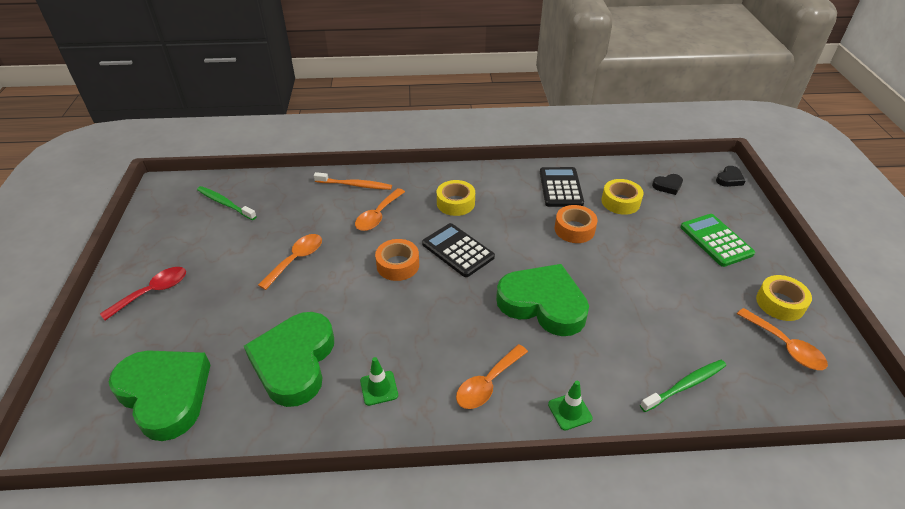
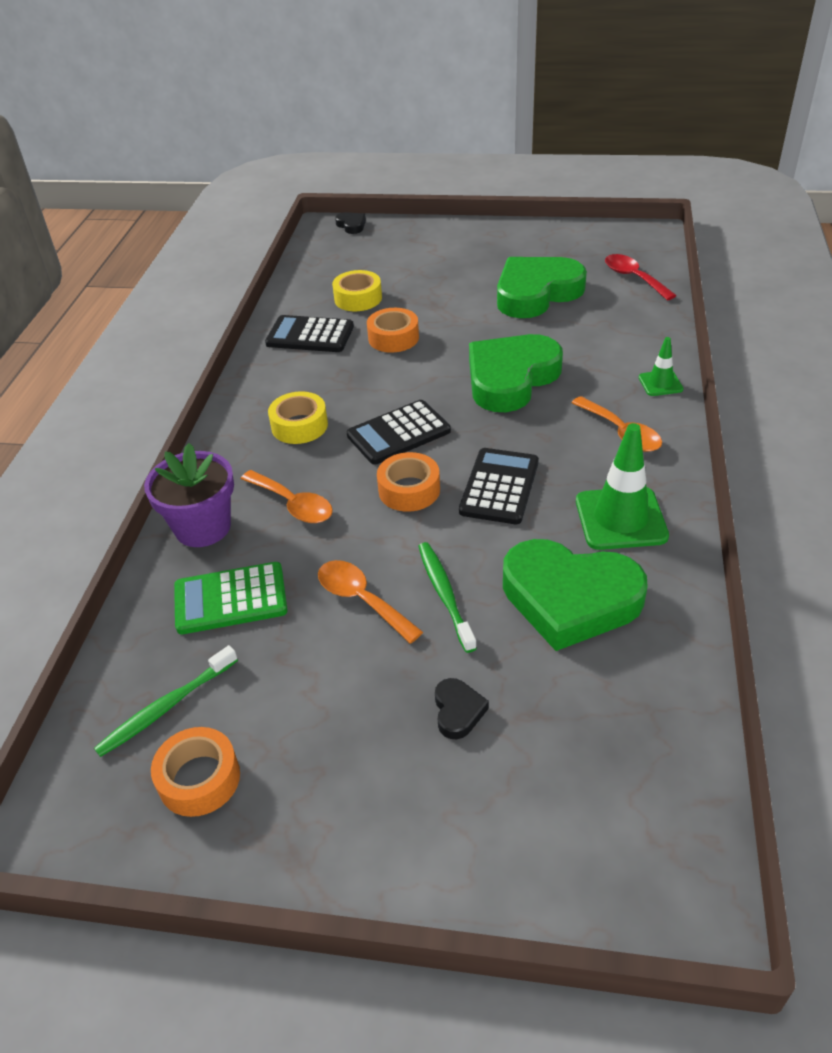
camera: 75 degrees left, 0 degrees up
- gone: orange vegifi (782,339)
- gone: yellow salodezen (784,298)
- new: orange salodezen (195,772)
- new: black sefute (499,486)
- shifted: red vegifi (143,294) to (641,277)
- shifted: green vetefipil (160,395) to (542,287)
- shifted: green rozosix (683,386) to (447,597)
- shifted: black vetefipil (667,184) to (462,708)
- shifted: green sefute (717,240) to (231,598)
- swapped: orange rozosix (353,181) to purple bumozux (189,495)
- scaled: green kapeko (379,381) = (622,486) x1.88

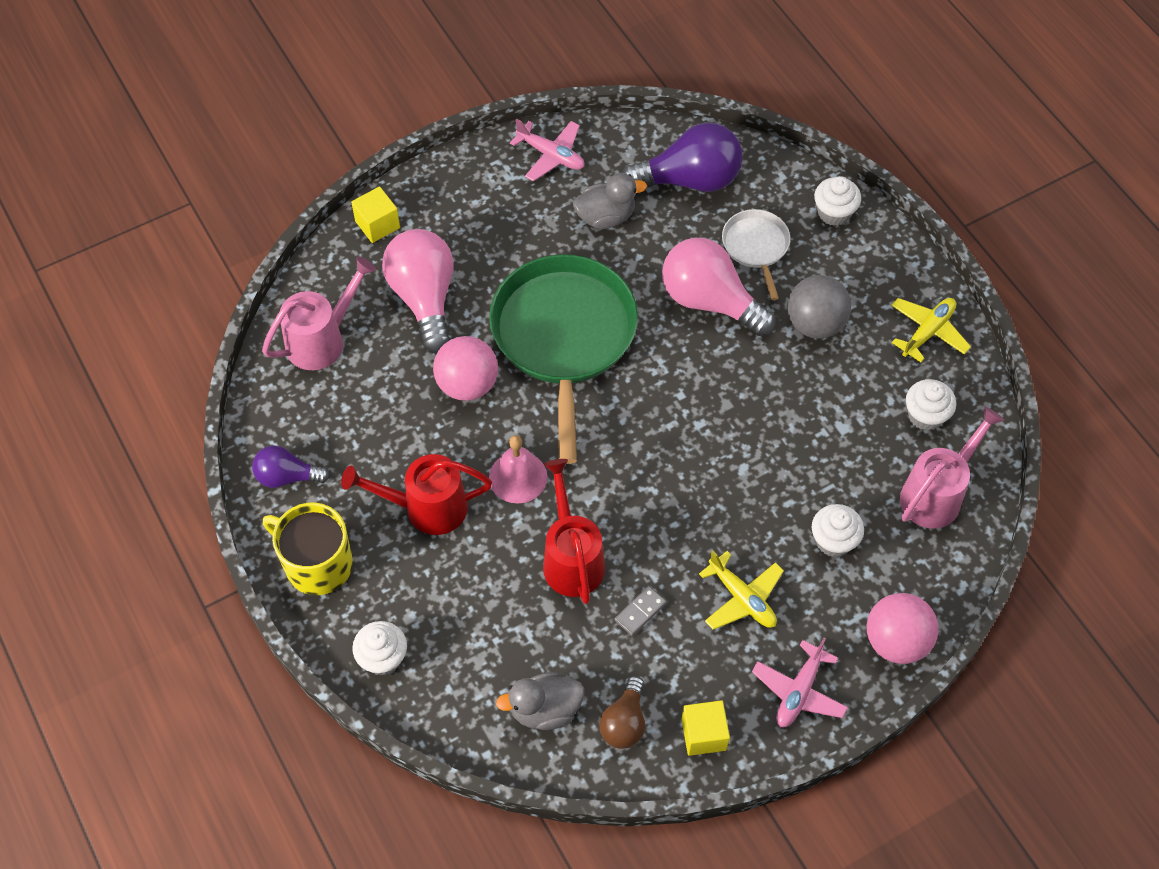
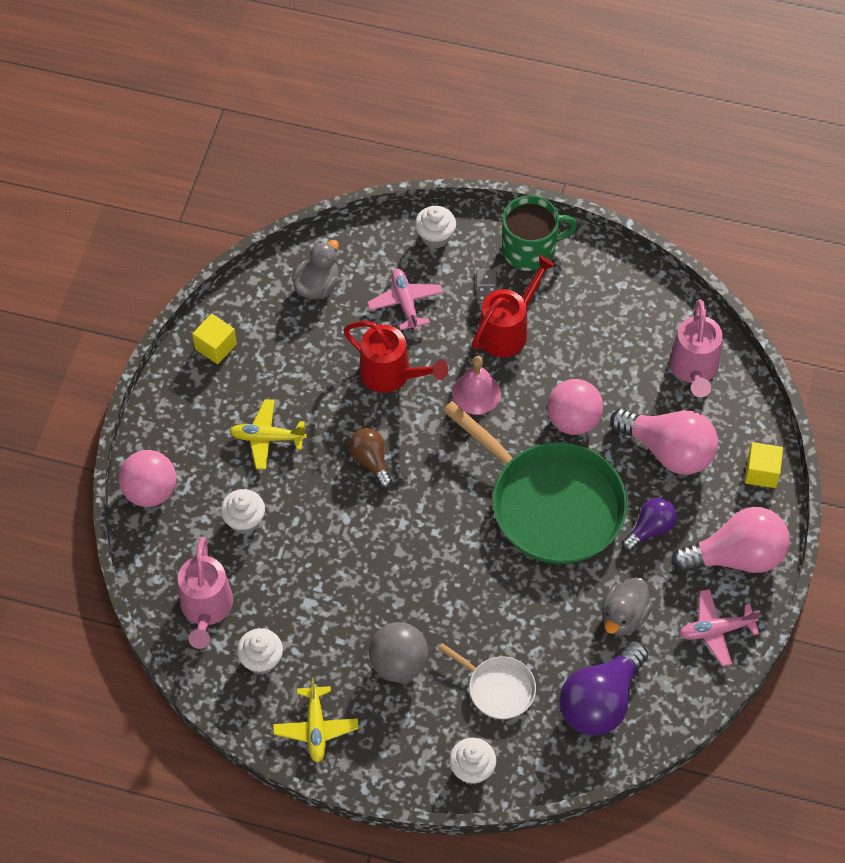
camera: 135 degrees right, 0 degrees up
- shifted: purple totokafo (291,466) to (649,524)
- shifted: brown totokafo (622,712) to (370,458)
- shifted: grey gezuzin (641,611) to (486,286)
- shifted: pink totokafo (718,287) to (730,540)
- shifted: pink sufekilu (800,682) to (405,299)
- repainted: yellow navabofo (308,549) to green navabofo (539,233)

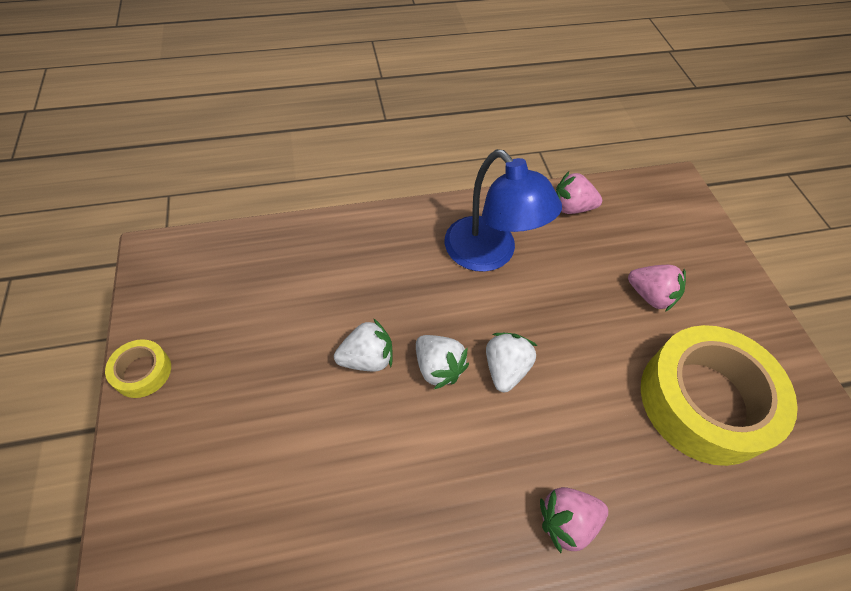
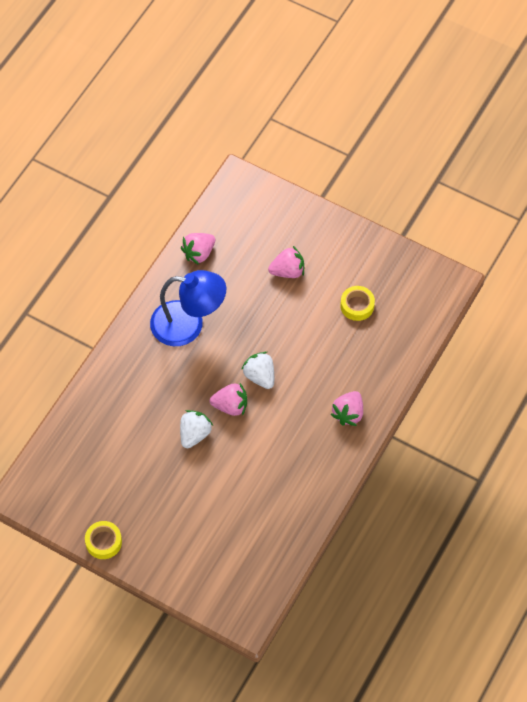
camera: 45 degrees left, 5 degrees up
- repainted: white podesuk (442,362) to pink podesuk (228,399)
- scaled: yellow salodezen (719,395) = (357,303) x0.43

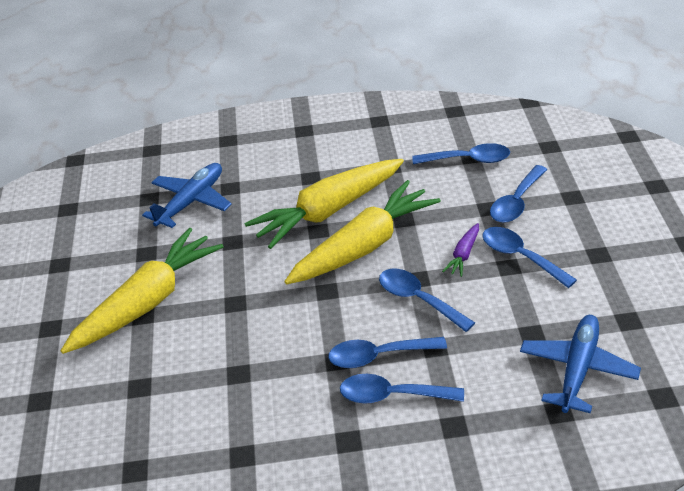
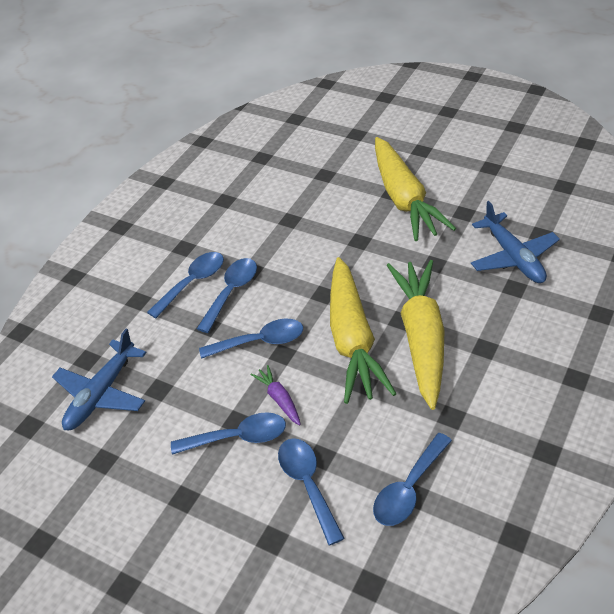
camera: 125 degrees right, 5 degrees up
- rotated: blue sufekilu (580,364) = (99,379) 60 degrees clockwise

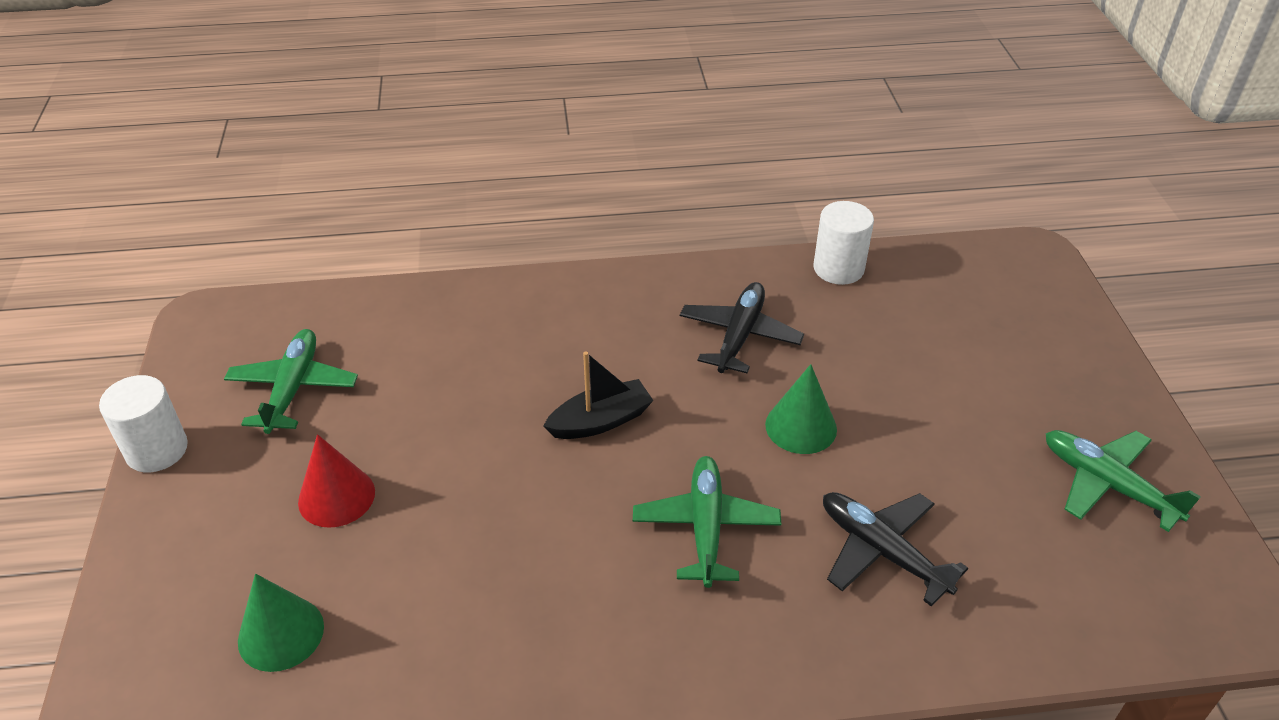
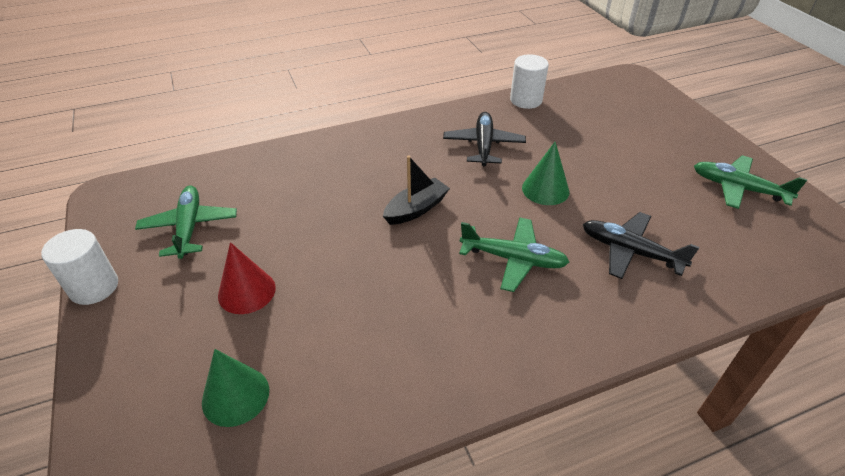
camera: 15 degrees left, 0 degrees up
- rotated: green sufekilu (707,522) = (514,254) 120 degrees clockwise

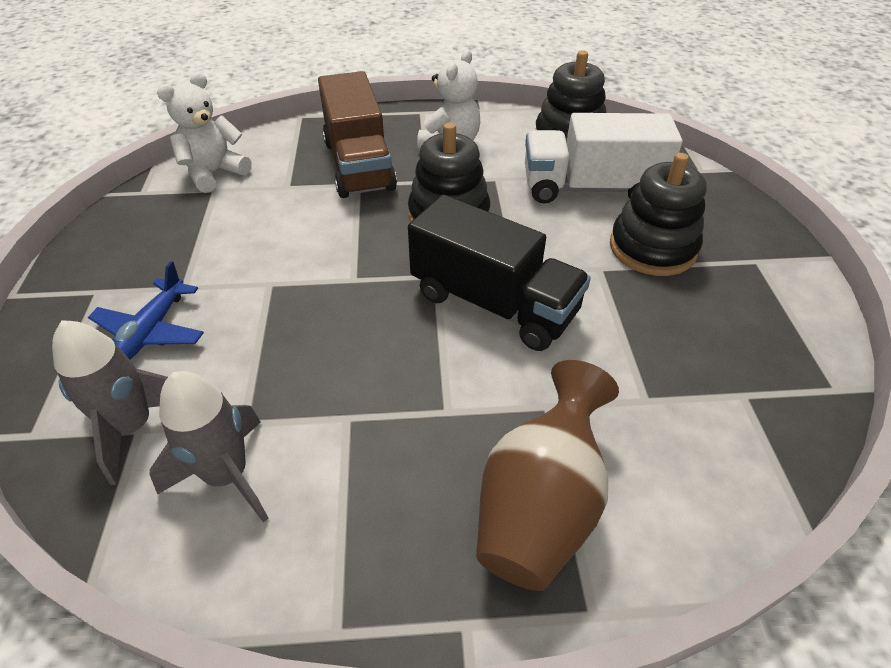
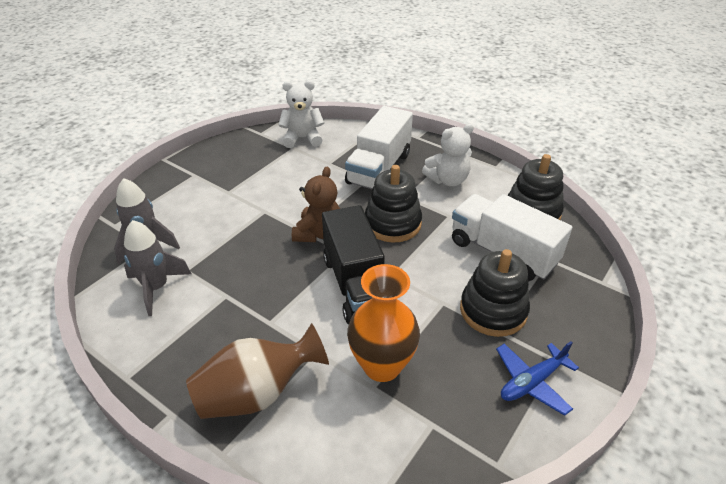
camera: 40 degrees right, 5 degrees down
- new: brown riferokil (316,204)
- new: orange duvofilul (383,323)
- shifted: blue sufekilu (146,310) to (537,378)
- repainted: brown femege (357,134) to white femege (379,147)

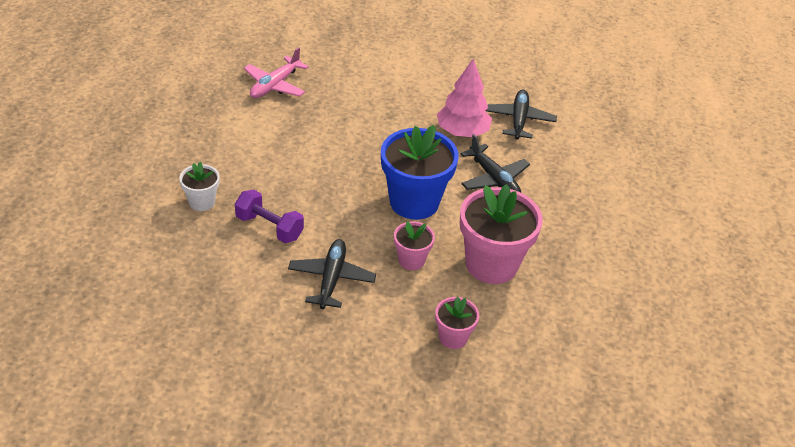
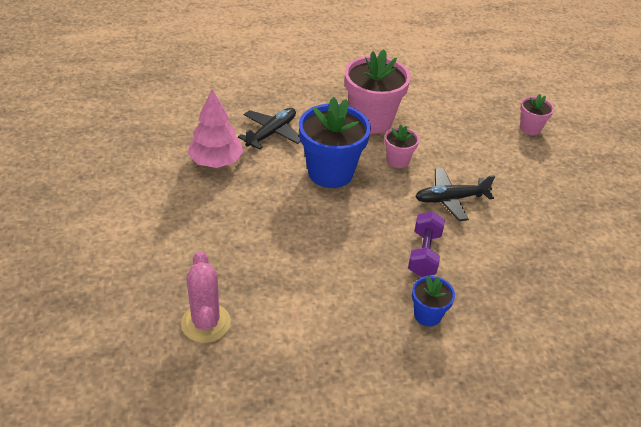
camera: 110 degrees left, 0 degrees up
- gone: black sufekilu (521,115)
- shifted: pink bumozux (457,322) to (537,114)
- swapped: pink sufekilu (276,72) to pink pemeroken (206,297)
- repainted: white bumozux (199,186) to blue bumozux (433,301)

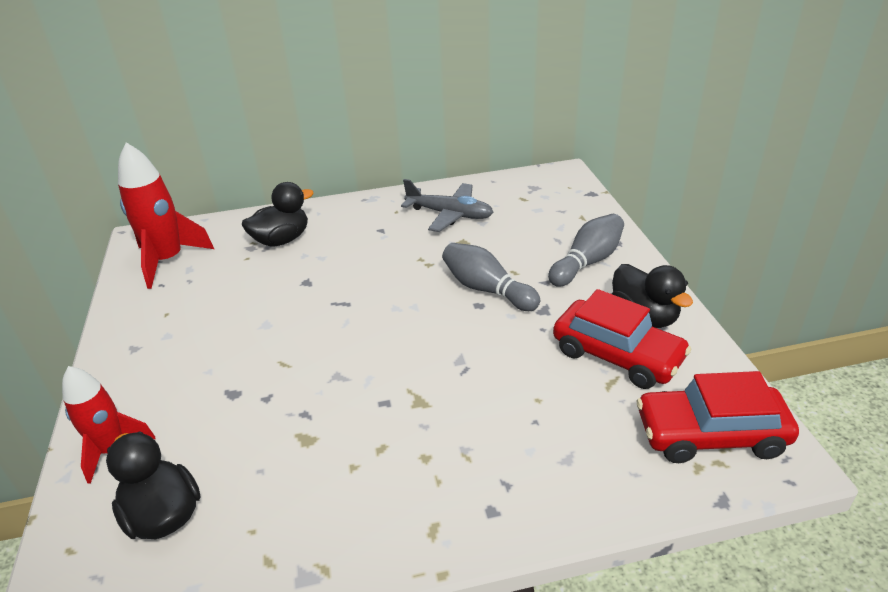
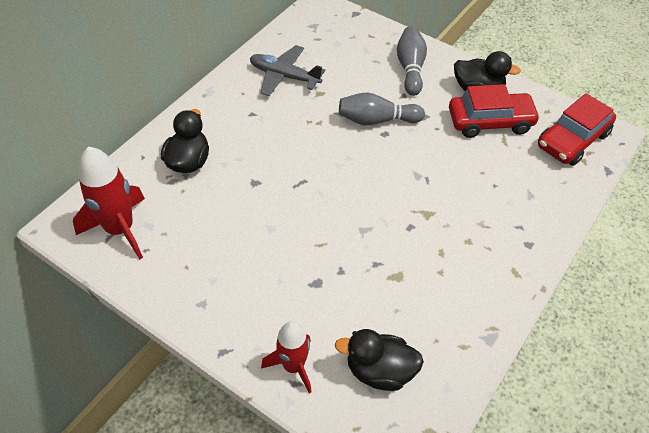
camera: 45 degrees left, 15 degrees up
- rotated: grey sufekilu (447,205) = (287,70) 135 degrees counterclockwise

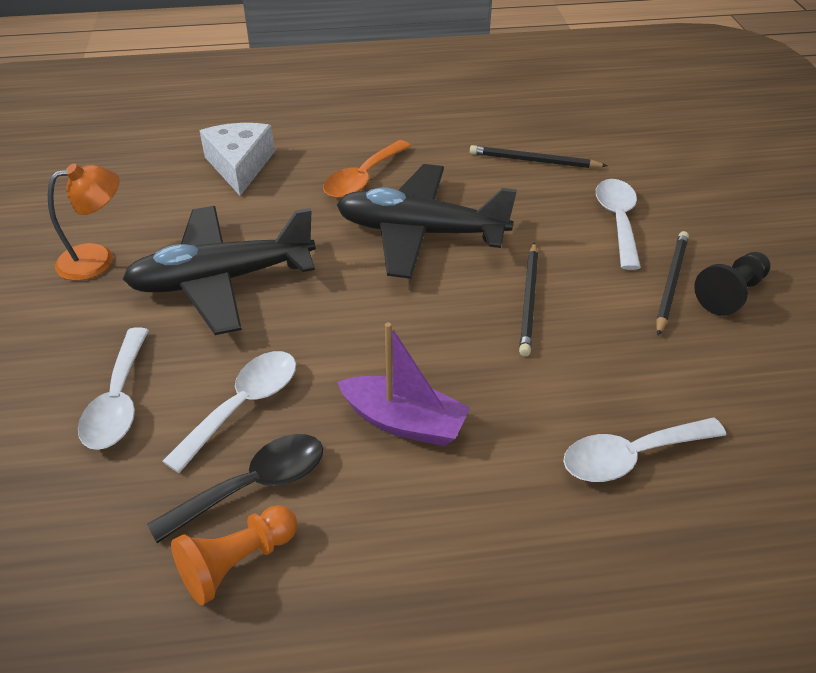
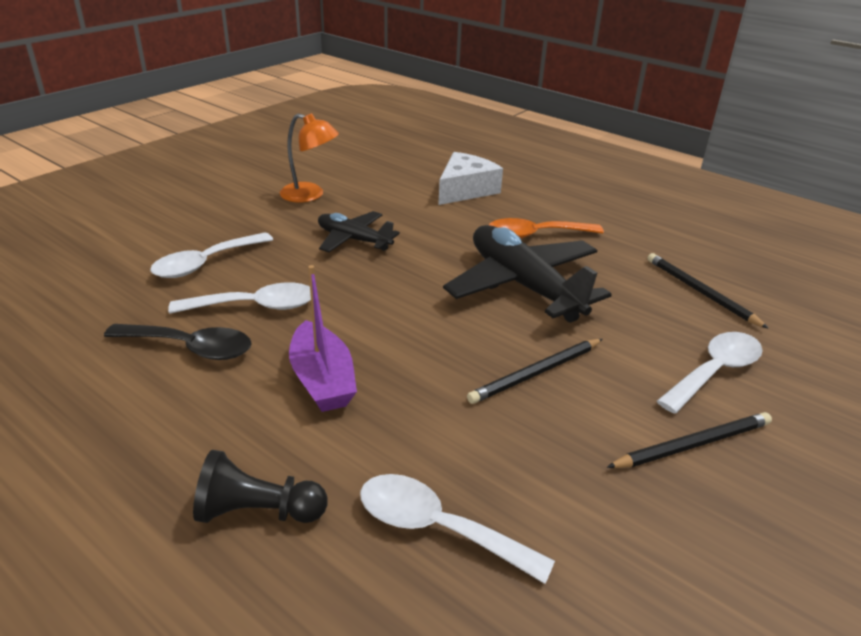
camera: 45 degrees right, 10 degrees down
- gone: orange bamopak (234,555)
- shifted: black bamopak (732,284) to (260,486)
- scaled: black sufekilu (219,270) = (359,231) x0.57

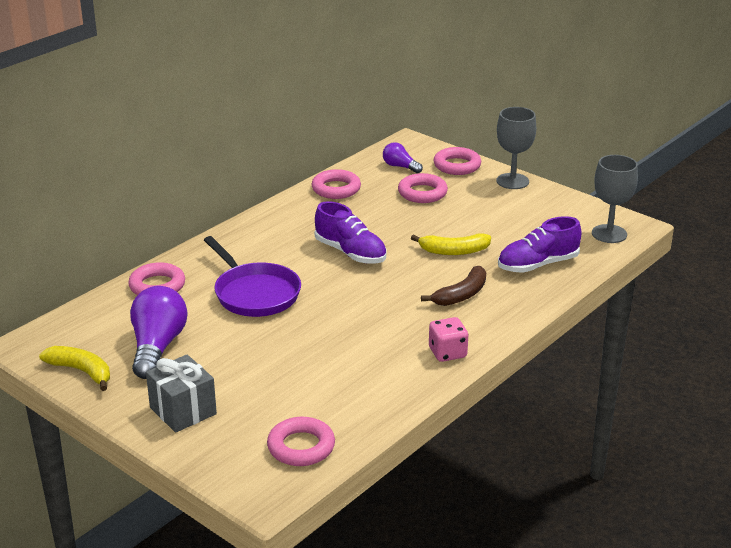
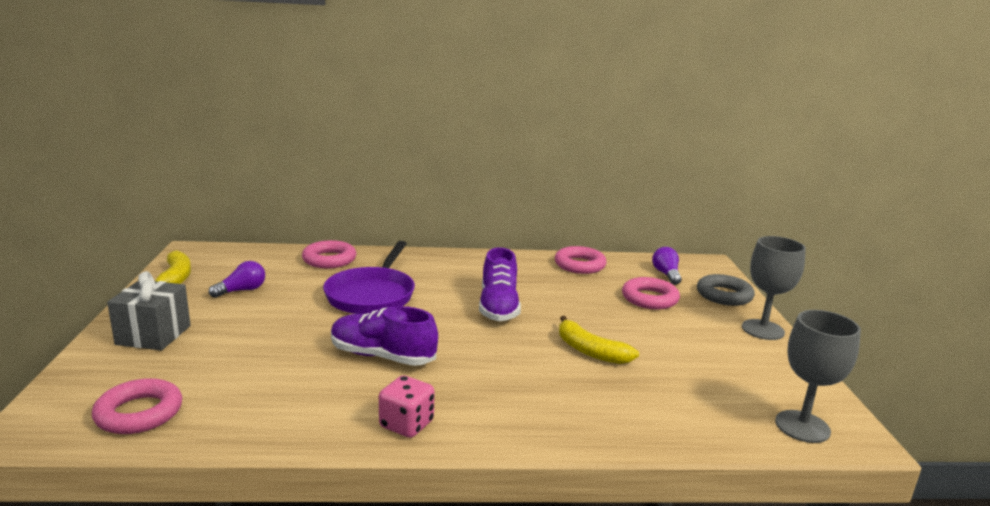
camera: 45 degrees right, 10 degrees down
- gone: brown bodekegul (453,286)
- shifted: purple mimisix (540,244) to (384,336)
- repainted: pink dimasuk (457,161) to grey dimasuk (726,290)
- scaled: purple totokafo (158,332) = (237,279) x0.53

